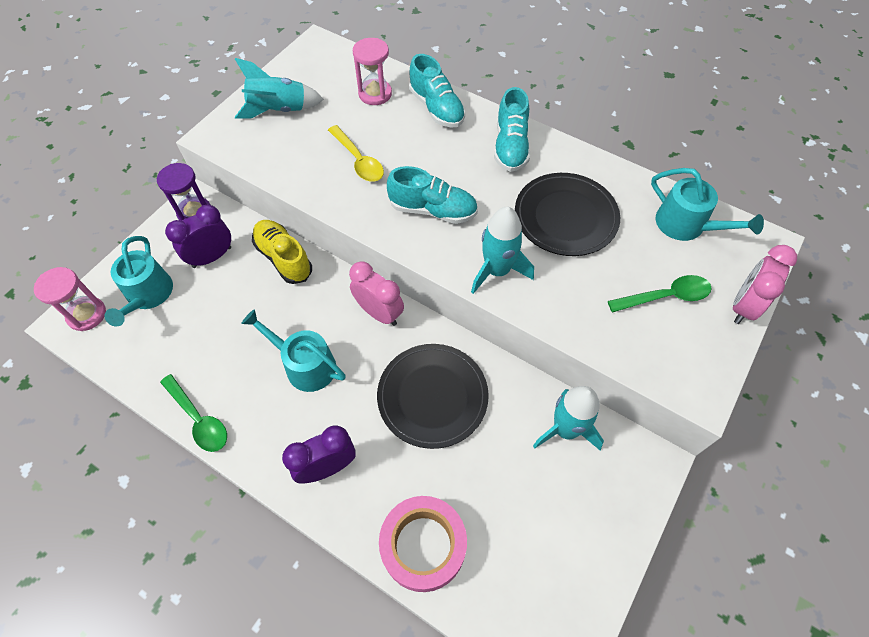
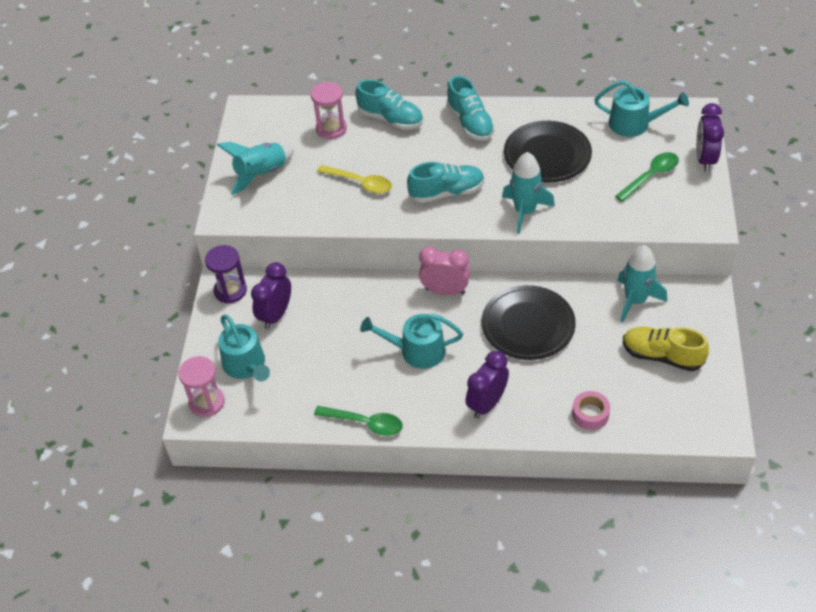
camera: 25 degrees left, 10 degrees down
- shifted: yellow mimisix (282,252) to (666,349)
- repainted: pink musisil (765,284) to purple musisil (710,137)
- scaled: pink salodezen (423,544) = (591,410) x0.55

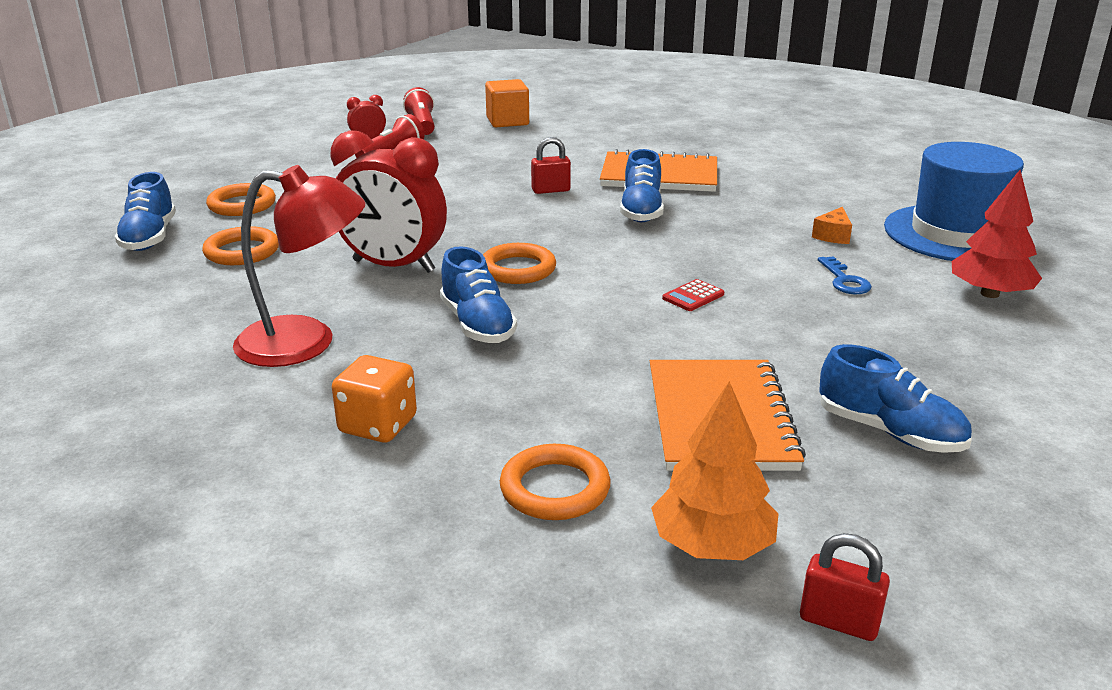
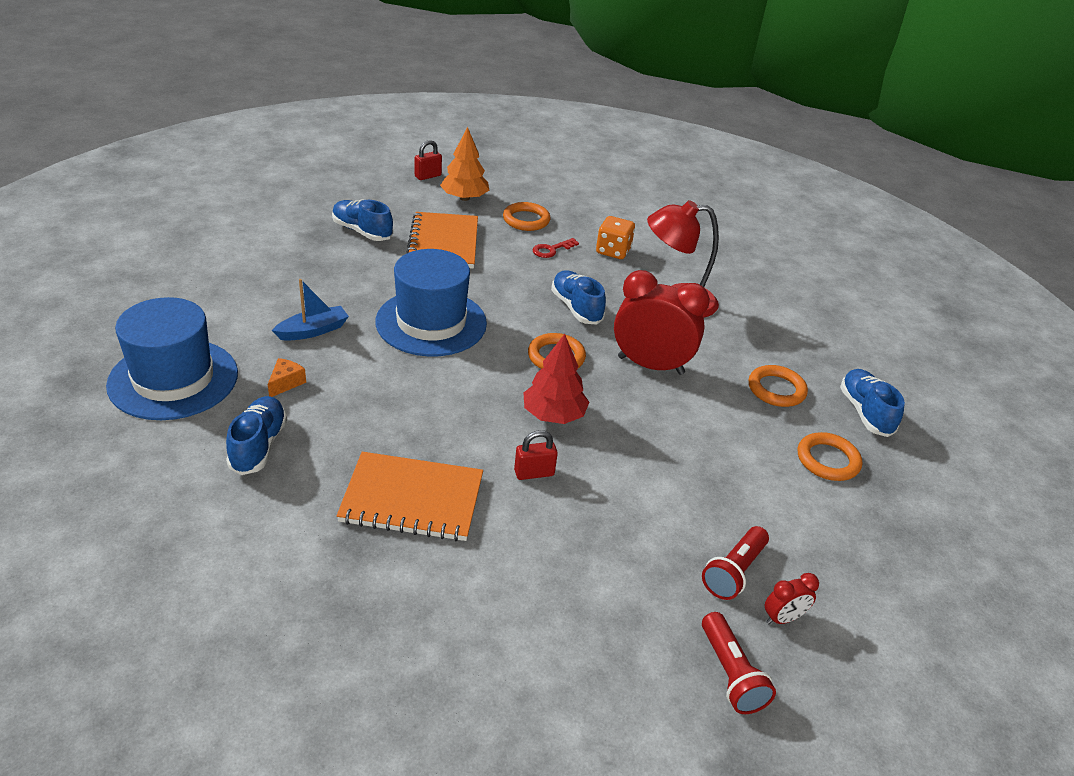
camera: 175 degrees right, 10 degrees up
- gone: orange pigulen (507,103)
- new: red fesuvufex (556,248)
- shifted: blue mimisix (642,185) to (256,435)
- shifted: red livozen (997,234) to (556,379)
- swapped: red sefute (693,295) to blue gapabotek (431,303)
- swapped: blue fesuvufex (845,275) to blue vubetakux (310,310)
- rotated: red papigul (845,587) = (428,160) 60 degrees counterclockwise

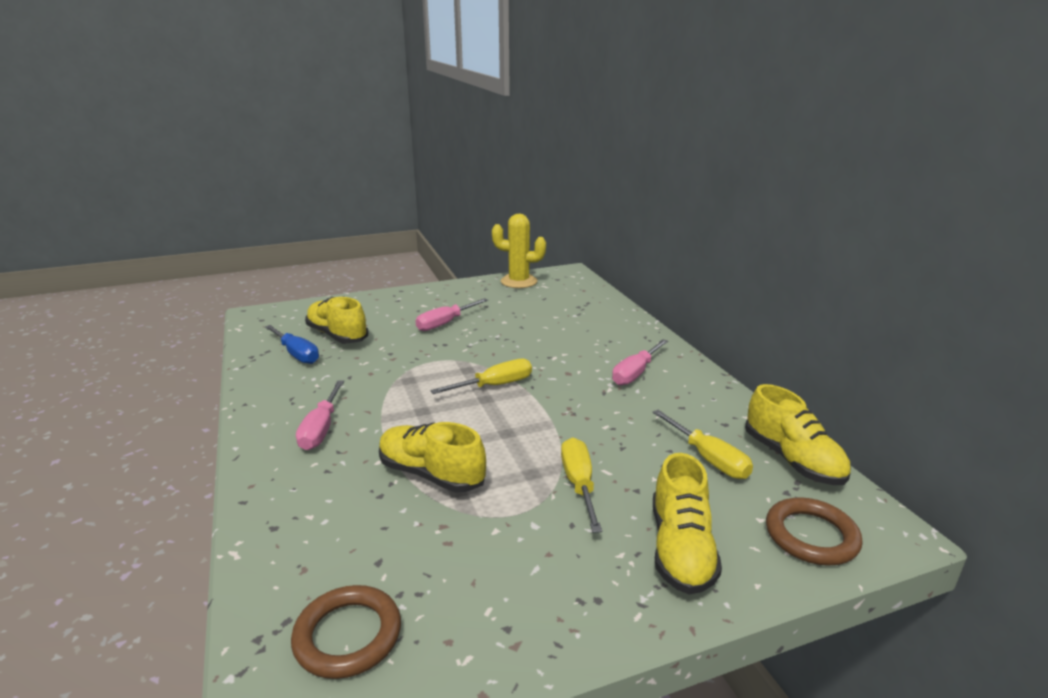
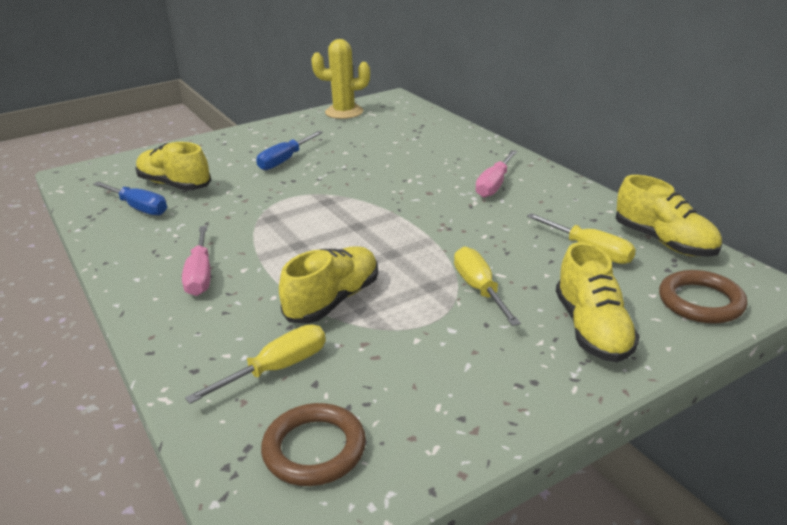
camera: 10 degrees left, 5 degrees up
- shifted: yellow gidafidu (481,376) to (255,364)
- repainted: pink gidafidu (451,314) to blue gidafidu (289,150)
- rotated: yellow mimisix (432,457) = (328,285) 105 degrees clockwise

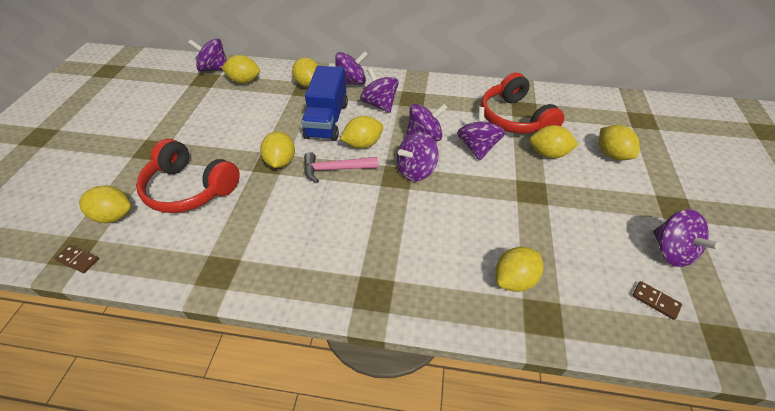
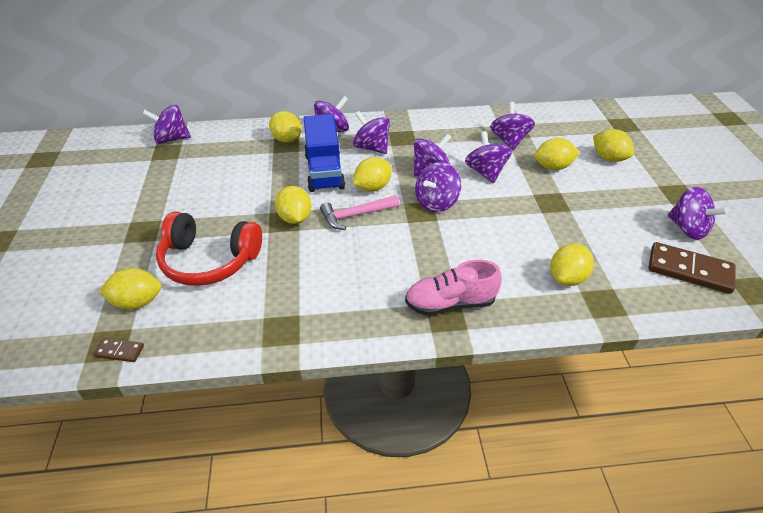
camera: 15 degrees left, 5 degrees down
- gone: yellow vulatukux (241,69)
- new: pink mimisix (453,288)
- swapped: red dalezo (523,103) to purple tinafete (512,126)
- scaled: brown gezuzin (657,300) = (691,268) x2.07

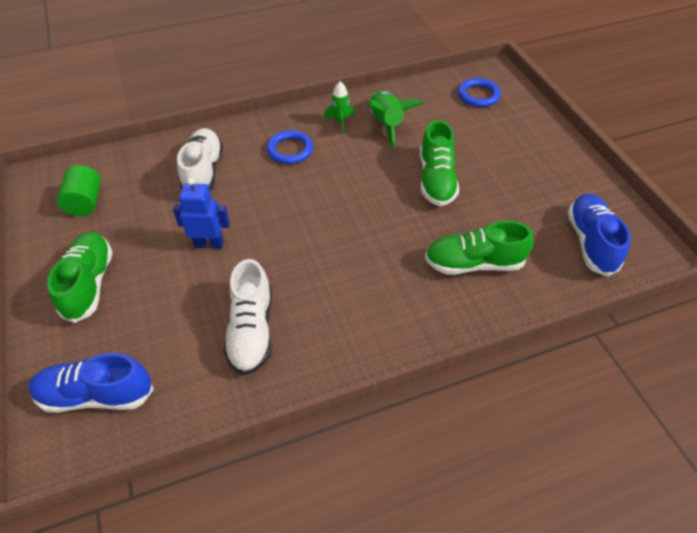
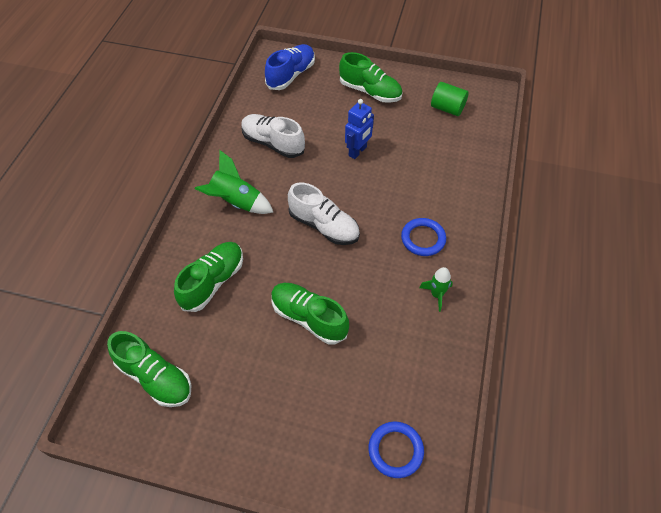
camera: 125 degrees right, 5 degrees up
- shifted: white mimisix (200,159) to (324,214)
- shifted: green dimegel (396,119) to (234,182)
- repainted: blue mimisix (599,235) to green mimisix (149,369)

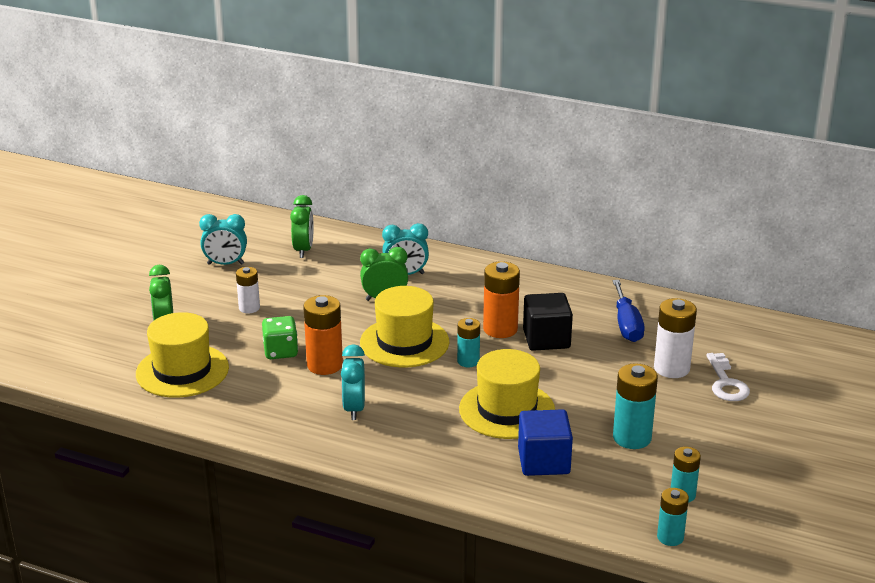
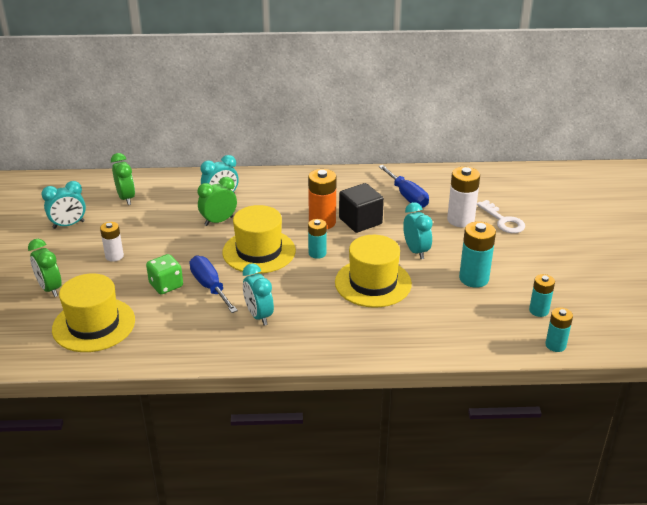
camera: 25 degrees left, 5 degrees up
- gone: blue pigulen (545,442)
- new: turquoise musisil (418,230)
- swapped: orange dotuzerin (323,335) to blue gidafidu (213,284)

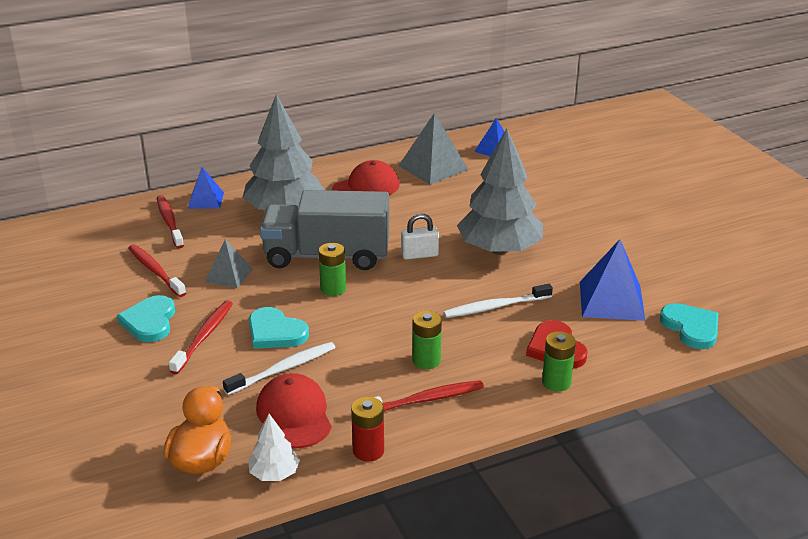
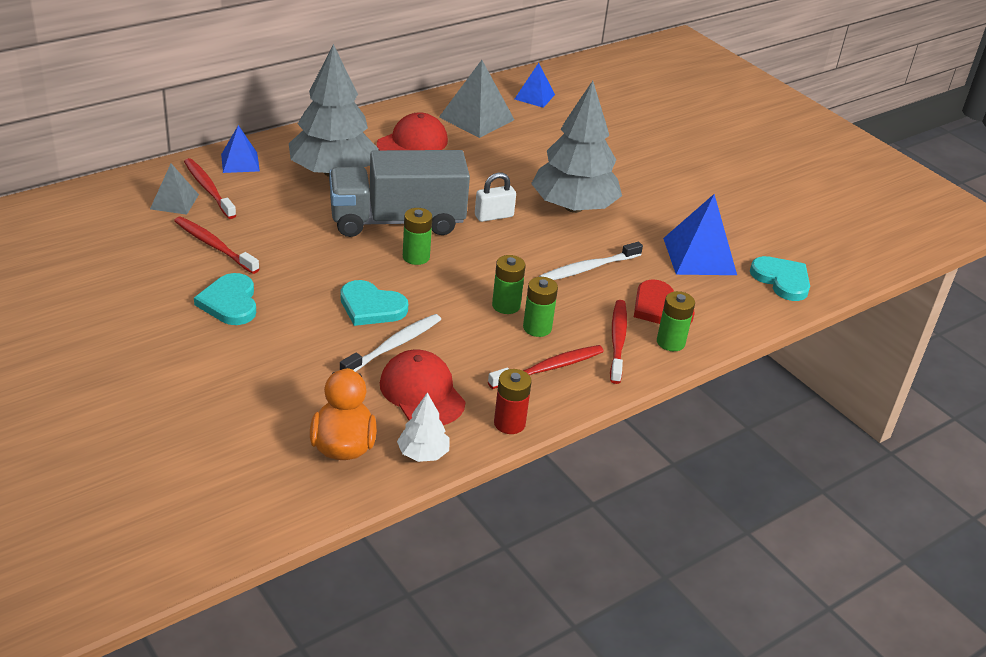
camera: 15 degrees left, 5 degrees up
- new: green dotuzerin (509,284)
- shifted: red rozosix (201,337) to (618,342)
- shifted: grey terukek (229,263) to (174,189)

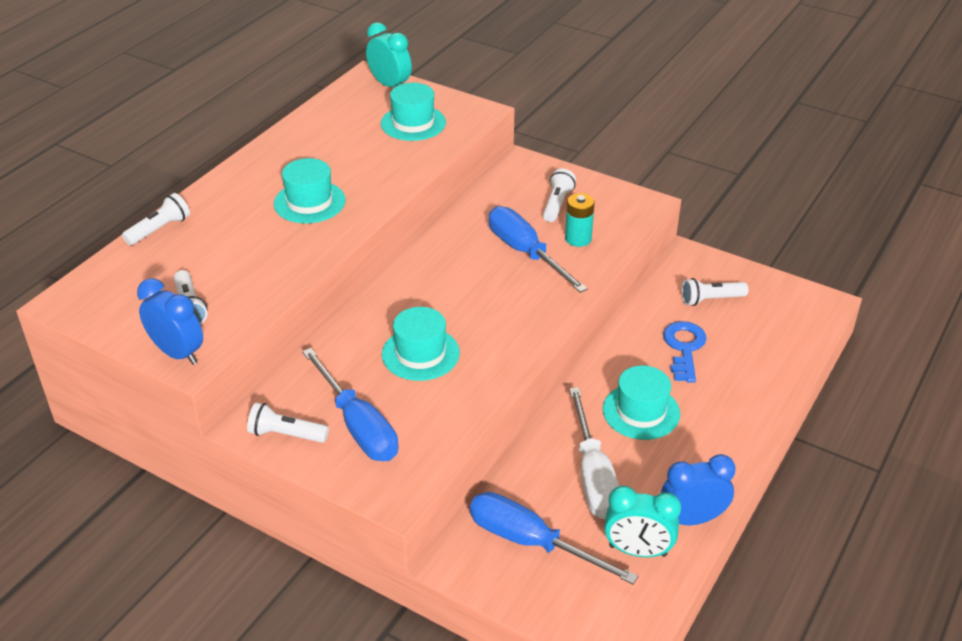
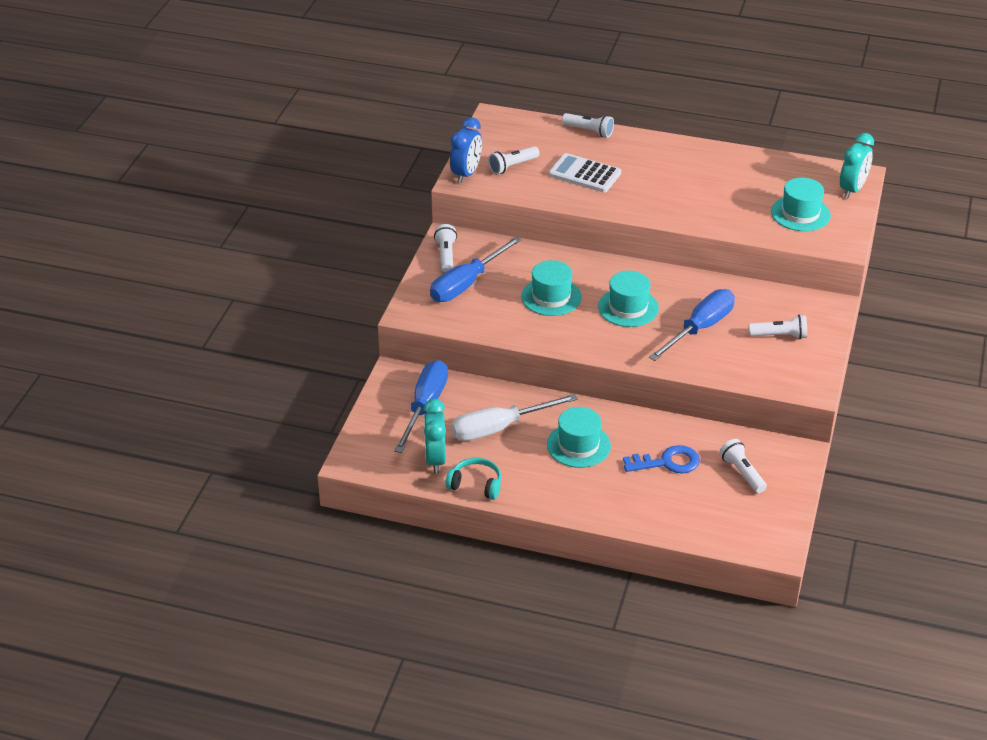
camera: 75 degrees right, 0 degrees up
- gone: turquoise dotuzerin (580,220)
- new: white sefute (585,172)
- shifted: turquoise gapabotek (310,190) to (628,299)
- swapped: blue musisil (698,489) to turquoise dalezo (473,479)

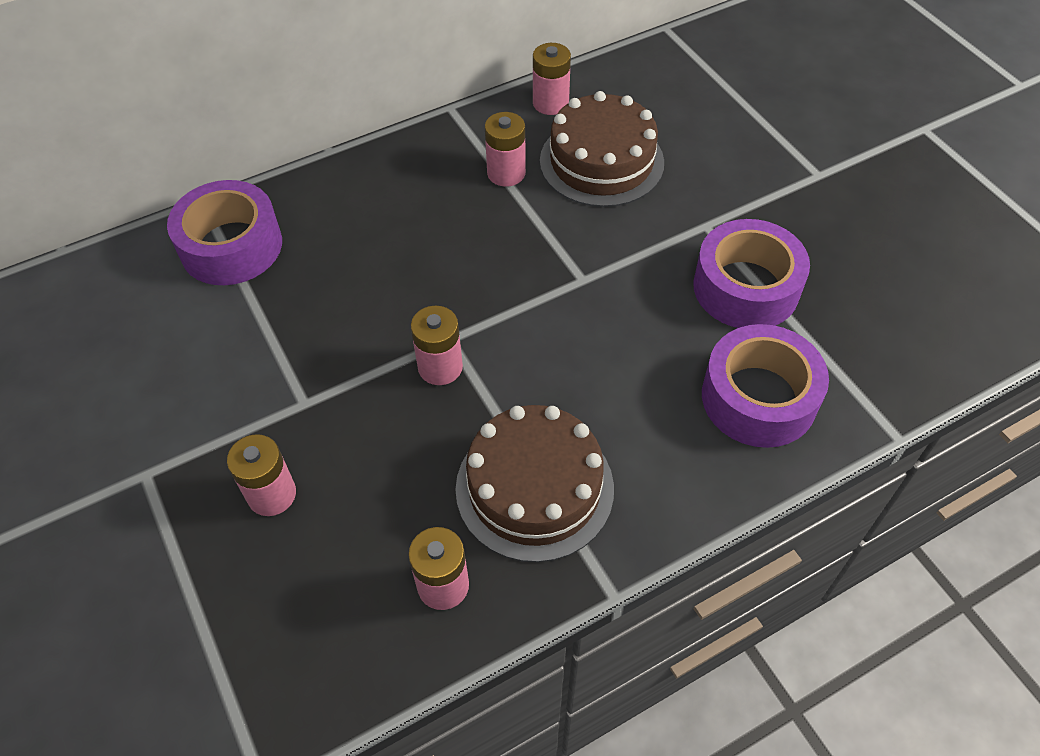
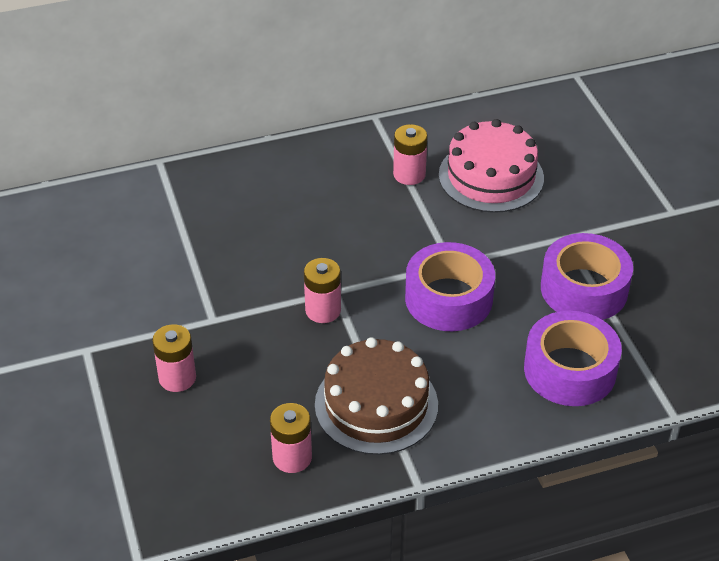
camera: 10 degrees right, 10 degrees down
- gone: pink dotuzerin (552,79)
- shifted: purple salodezen (224,232) to (450,286)
- repainted: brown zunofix (602,149) to pink zunofix (491,166)

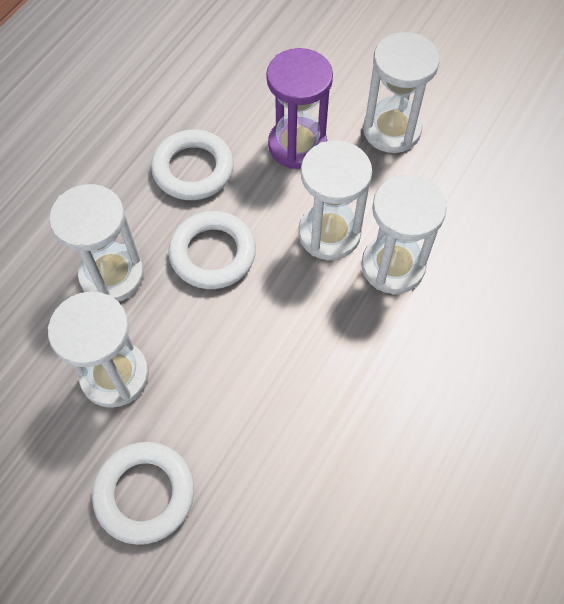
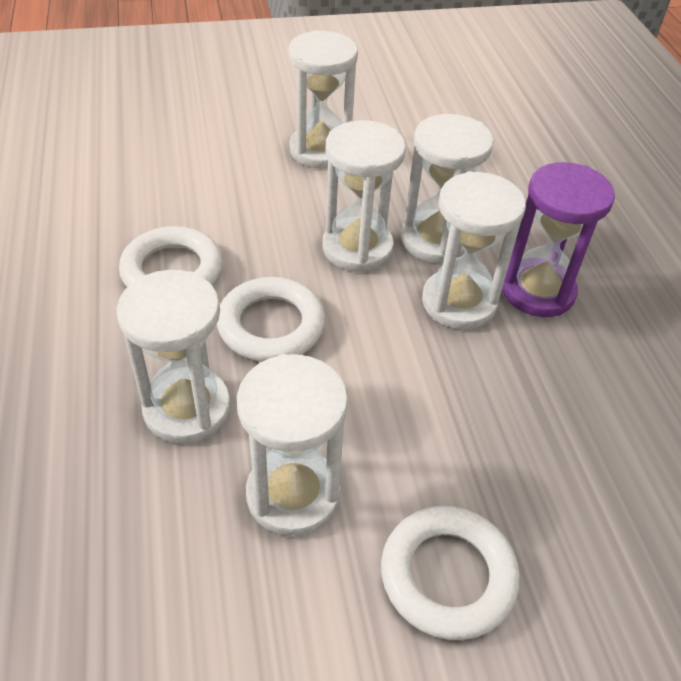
camera: 45 degrees left, 15 degrees down
- new: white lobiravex (474,250)
- shifted: purple lobiravex (299,108) to (558,239)

